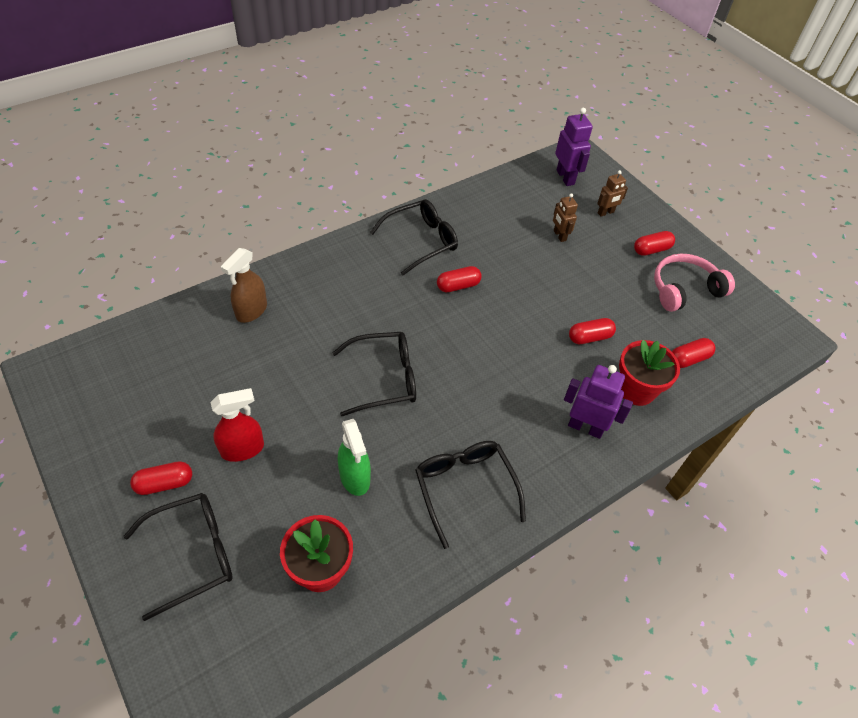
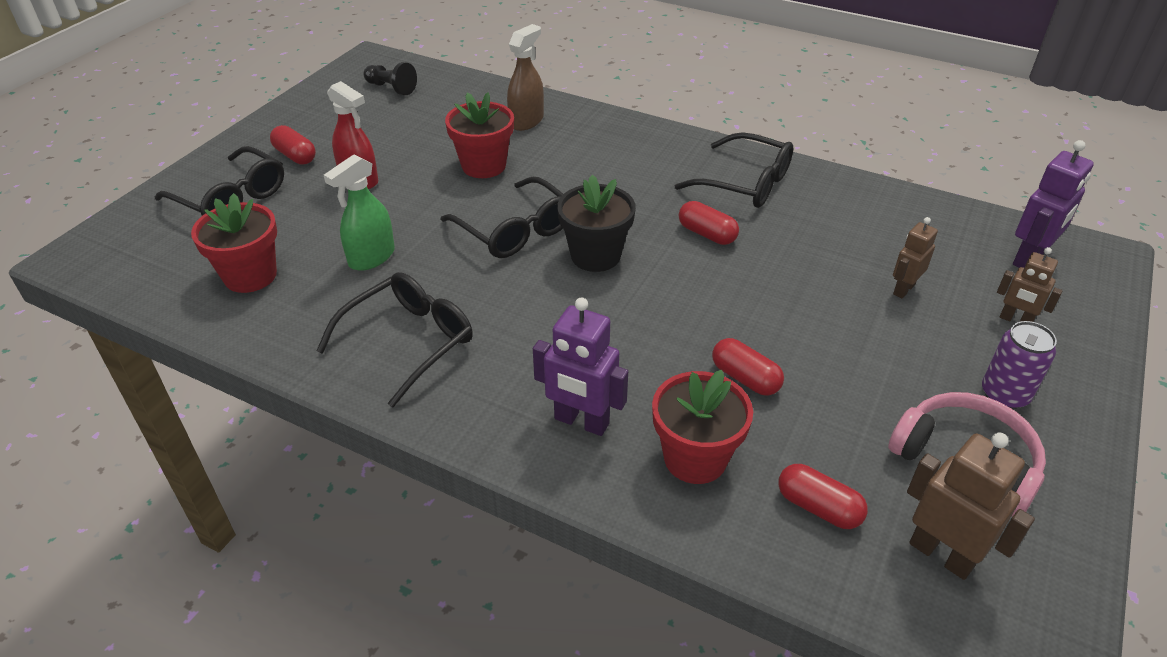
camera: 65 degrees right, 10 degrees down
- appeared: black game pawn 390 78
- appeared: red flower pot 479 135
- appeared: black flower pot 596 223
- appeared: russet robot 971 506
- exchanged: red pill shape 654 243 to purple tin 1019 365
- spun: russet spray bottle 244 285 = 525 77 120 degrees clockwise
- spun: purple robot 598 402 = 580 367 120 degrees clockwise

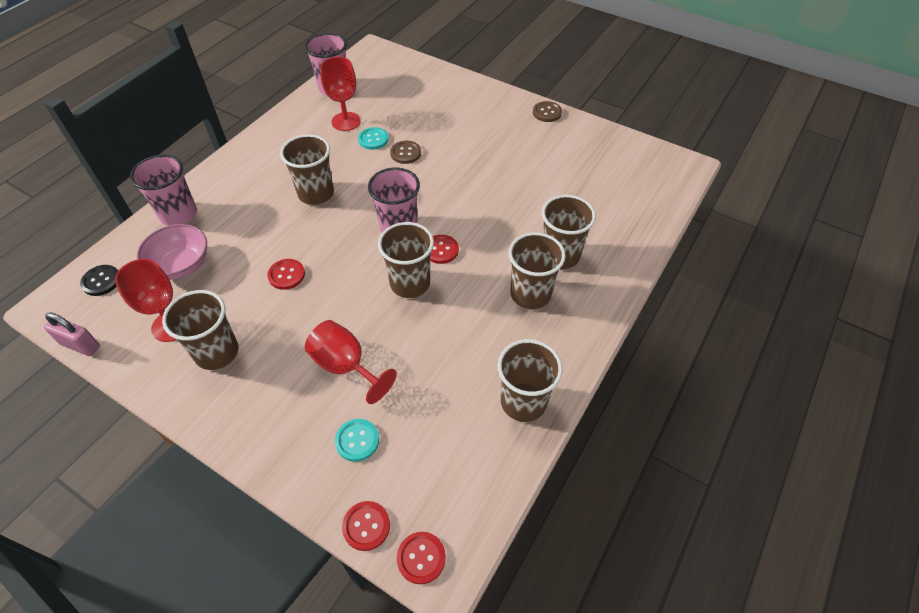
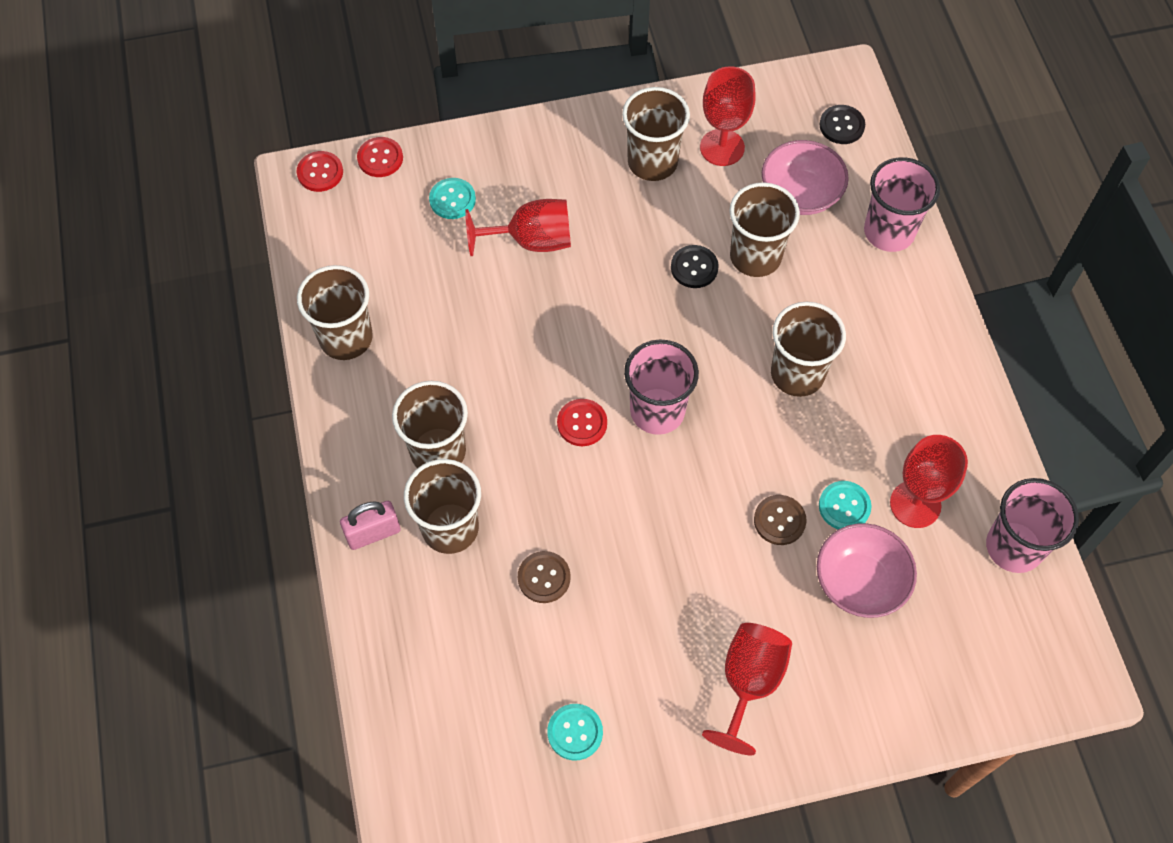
camera: 135 degrees right, 10 degrees up
- appeared: turquoise sewing button 575 732
- appeared: red wine glass 747 689
- appeared: pink deep dish 867 570
- relocated: pink padlock 72 334 to 370 525
- relocated: russet cup 406 260 to 764 229
- relocated: russet sewing button 547 111 to 544 577
- colour: red sewing button 286 274 to black sewing button 695 266

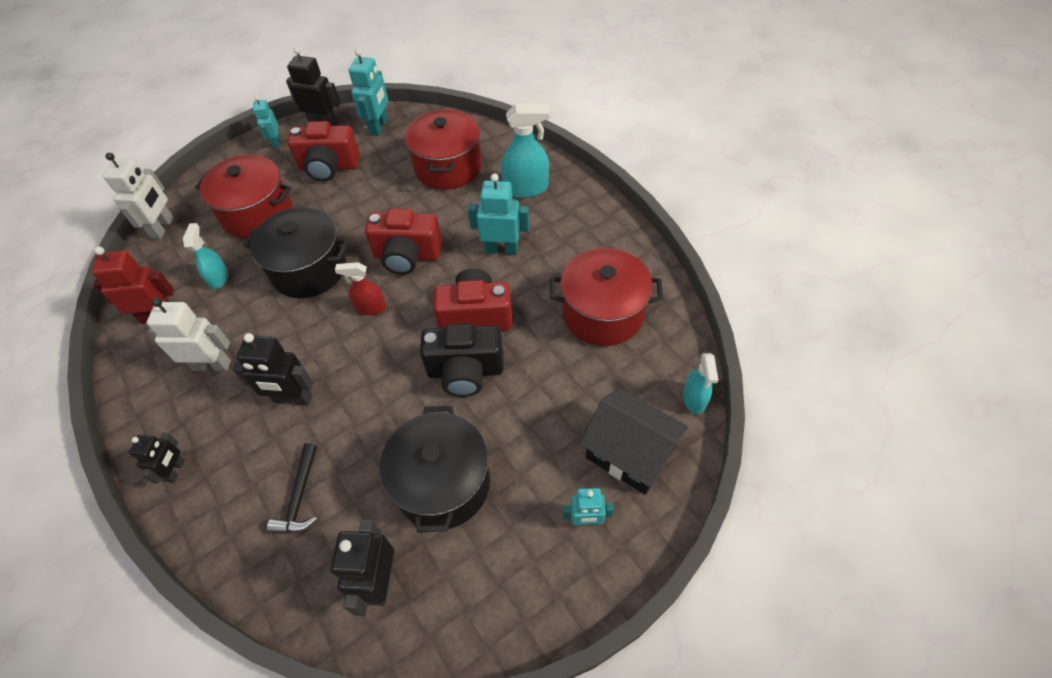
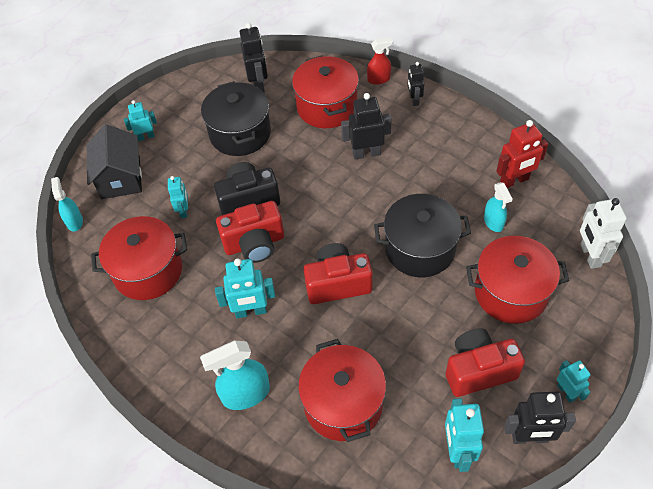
camera: 165 degrees right, 0 degrees up
- missing: white robot 189 334
- appeared: turquoise robot 178 197
- relocated: red spray bottle 360 289 to 380 61
- exchanged: black hammer 292 488 to red pot 325 92
- spun: black house 634 441 = 114 161 60 degrees clockwise

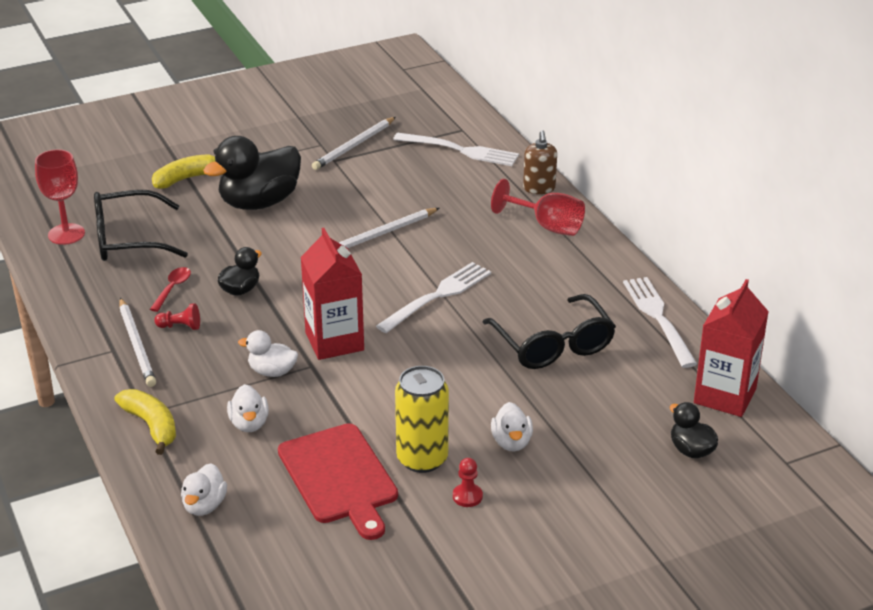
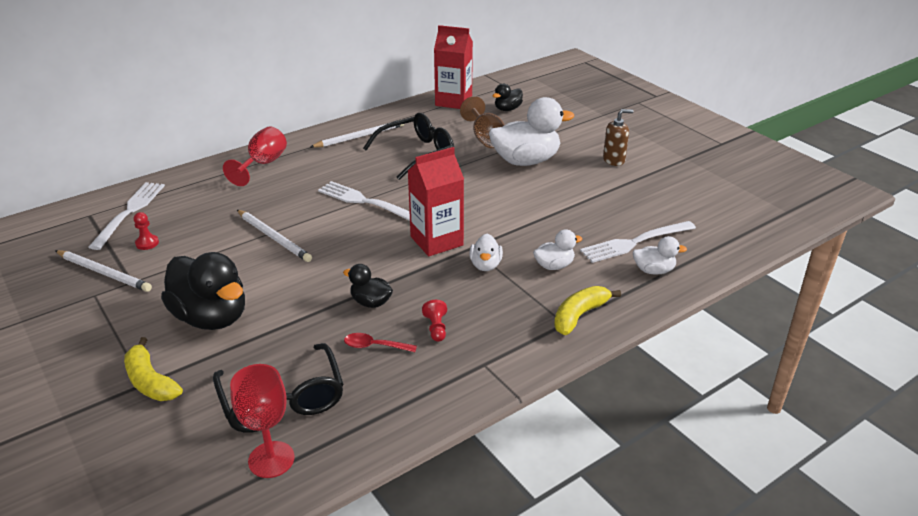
camera: 100 degrees left, 0 degrees up
- missing: red bread board 338 481
- missing: golden tin 422 419
- appeared: russet wine glass 482 122
- relocated: white lead pencil 137 342 to 357 134
- relocated: red game pawn 468 482 to 146 231
- relocated: russet pump bottle 540 162 to 618 137
- relocated: white table fork 660 322 to 638 242
- size: white rubber duck 512 426 = 531 131 x2.01

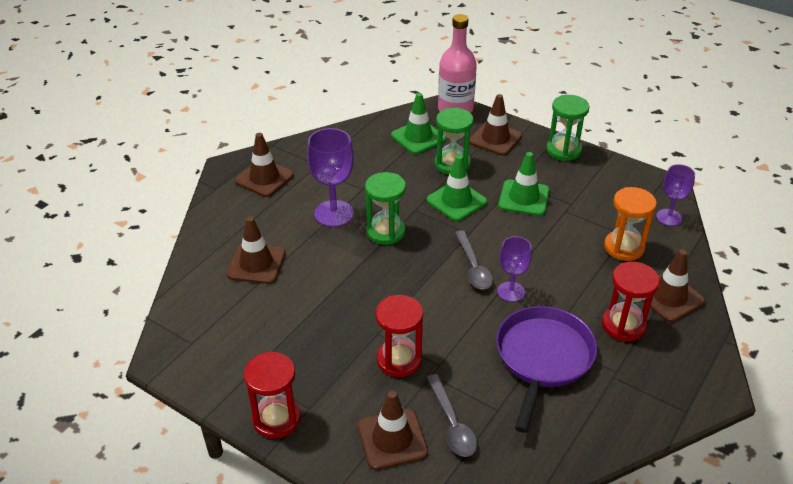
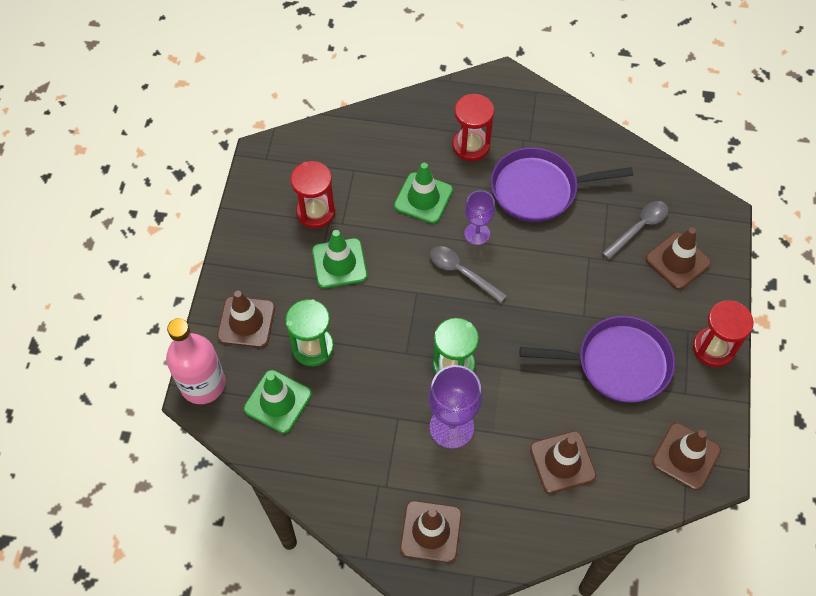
camera: 115 degrees left, 20 degrees up
- missing: green sand timer 568 128
- missing: bright orange sand timer 630 224
- missing: purple wine glass 675 195
- appeared: purple frying pan 597 359
- relocated: red sand timer 399 336 to 313 194
- relocated: green traffic cone 457 188 to 423 193
- relocated: russet traffic cone 673 285 to 686 456
- spun: grey spoon 474 259 = 468 274 105 degrees counterclockwise

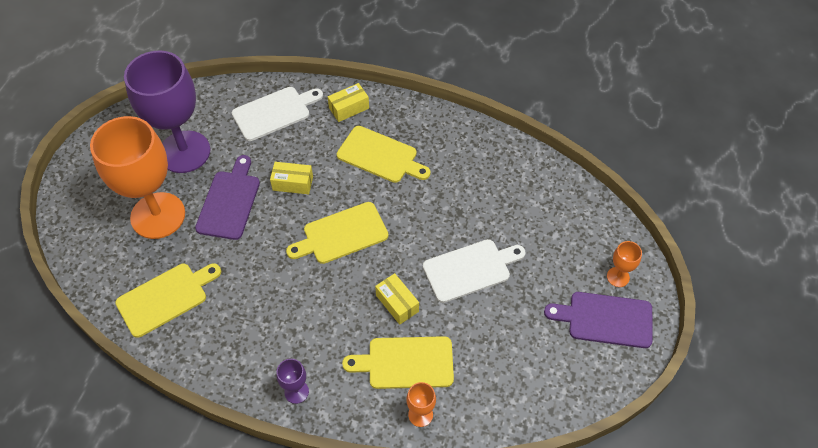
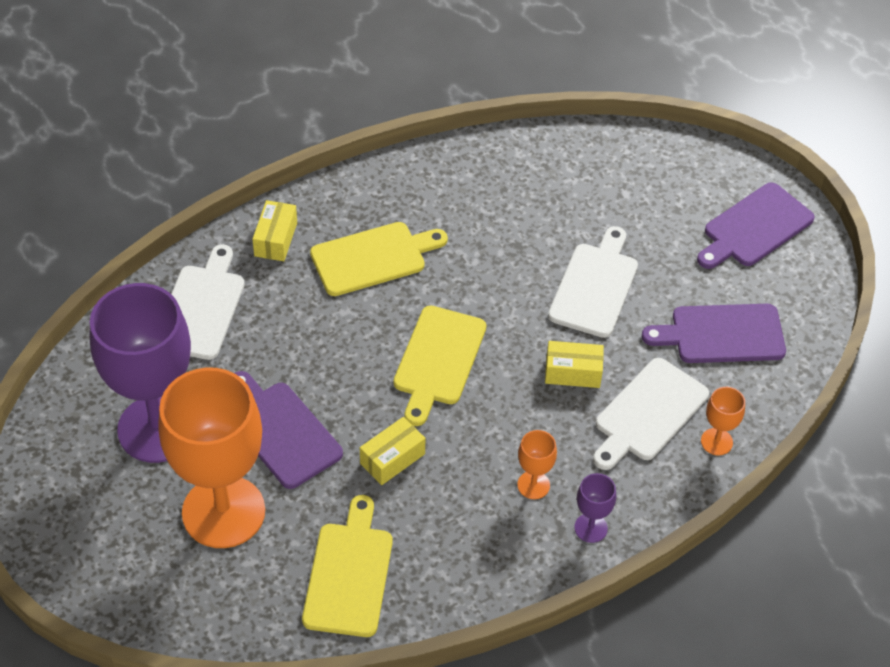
camera: 50 degrees left, 5 degrees down
- appeared: purple bread board 714 333
- relocated: golden parcel 291 178 to 392 451
- relocated: bright orange wine glass 624 264 to 537 464
- colour: golden bread board 398 362 to white bread board 651 414

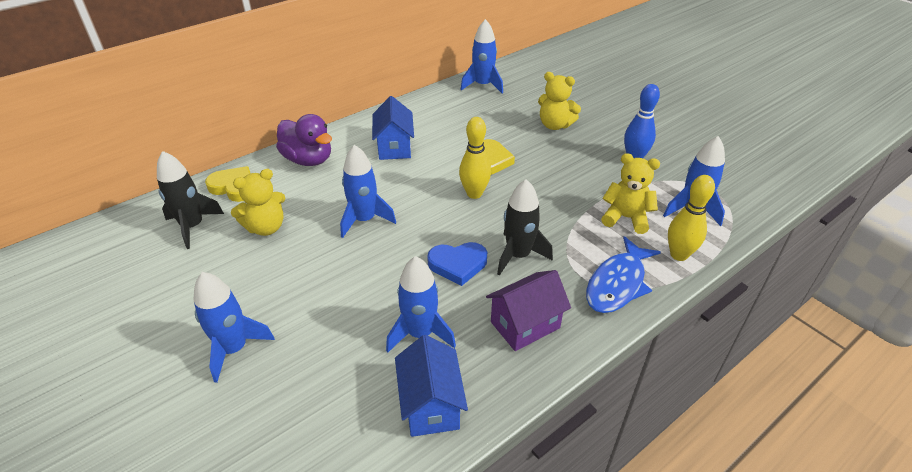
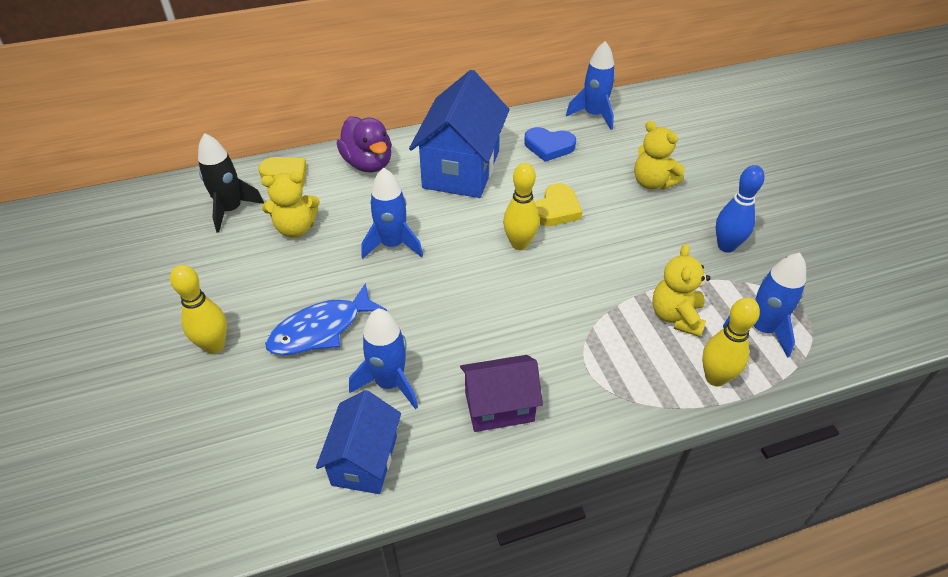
camera: 20 degrees right, 5 degrees up
- missing: black toy rocket 525 227
- relocated: blue heart shape 457 264 to 550 144
- relocated: blue fish figure 623 274 to 326 319
- exchanged: blue toy rocket 234 327 to golden tenpin 198 309
- spun: golden stuffed bear 630 193 = 681 290 120 degrees counterclockwise
- size: blue house 393 128 = 459 134 x1.72

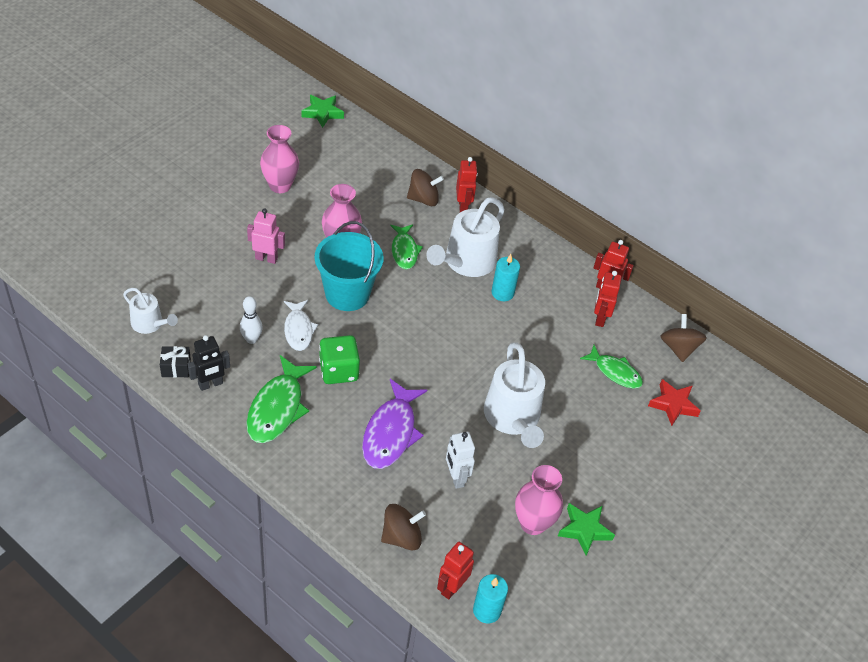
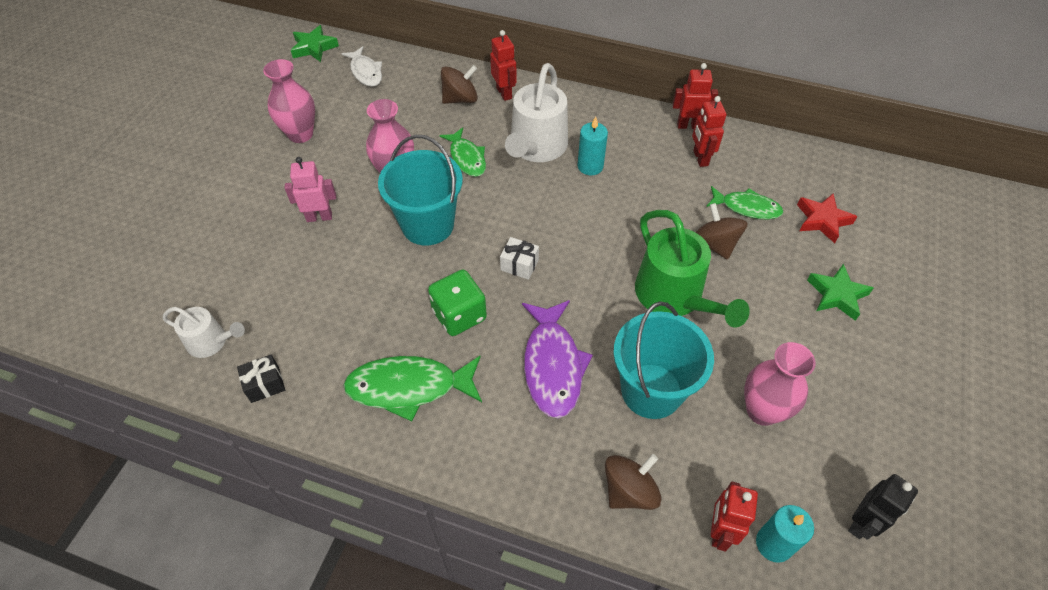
camera: 15 degrees left, 5 degrees up
- missing: white tenpin 251 320
- appeared: white wrapped gift 519 258
- relocated: black robot 209 363 to 883 507
- relocated: white fish figure 301 325 to 361 66
- relocated: green star 586 529 to 840 292
- relocated: russet whirligig 683 338 to 722 231
- exchanged: white robot 460 460 to turquoise sand bucket 663 360
- colour: white watering can 514 395 to green watering can 692 268
- spun: green fish figure 281 399 = 412 388 90 degrees clockwise

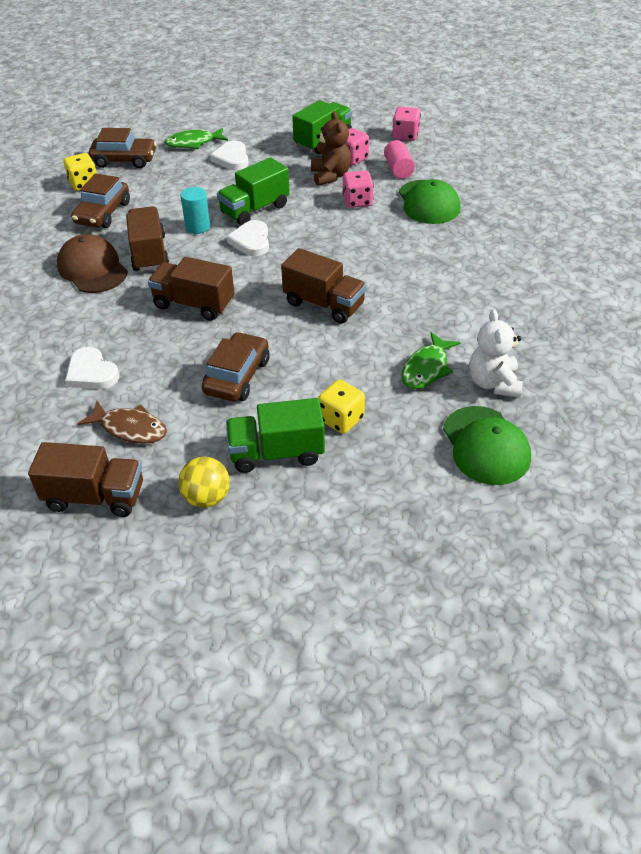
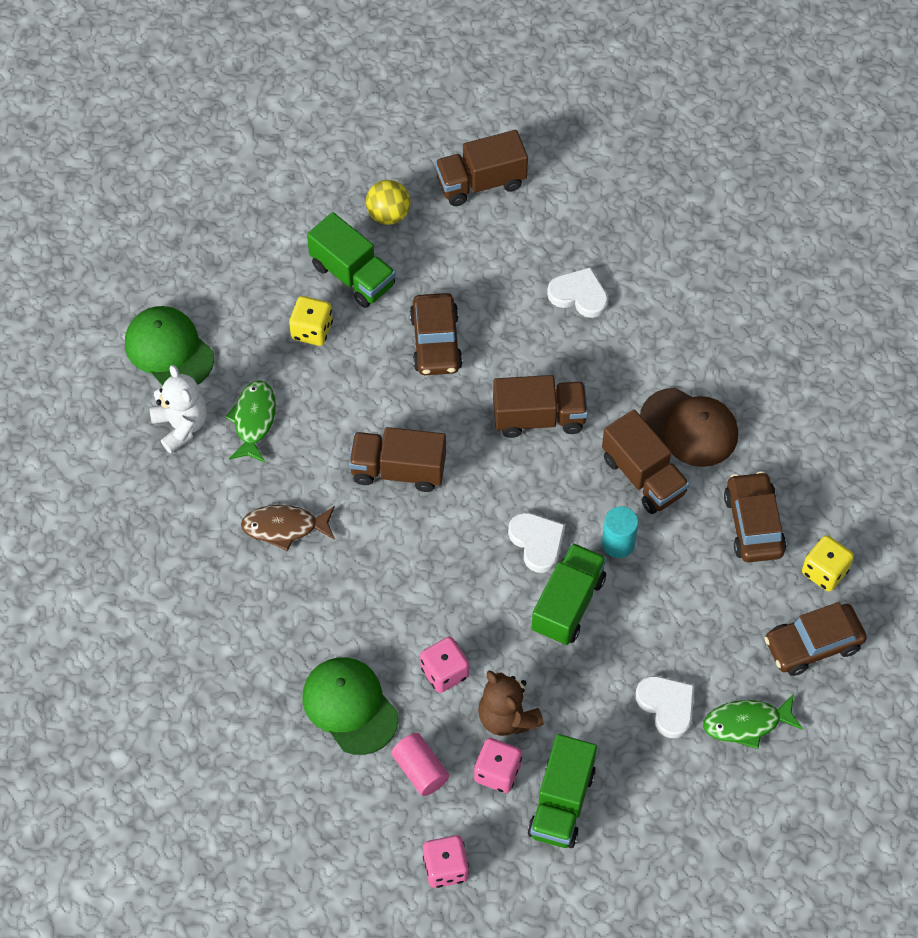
camera: 155 degrees right, 15 degrees up
- relocated: russet fish figure 122 422 to 288 528
- spun: green fish figure 196 138 = 753 721 150 degrees counterclockwise
- spun: green truck 275 435 = 351 260 75 degrees clockwise

